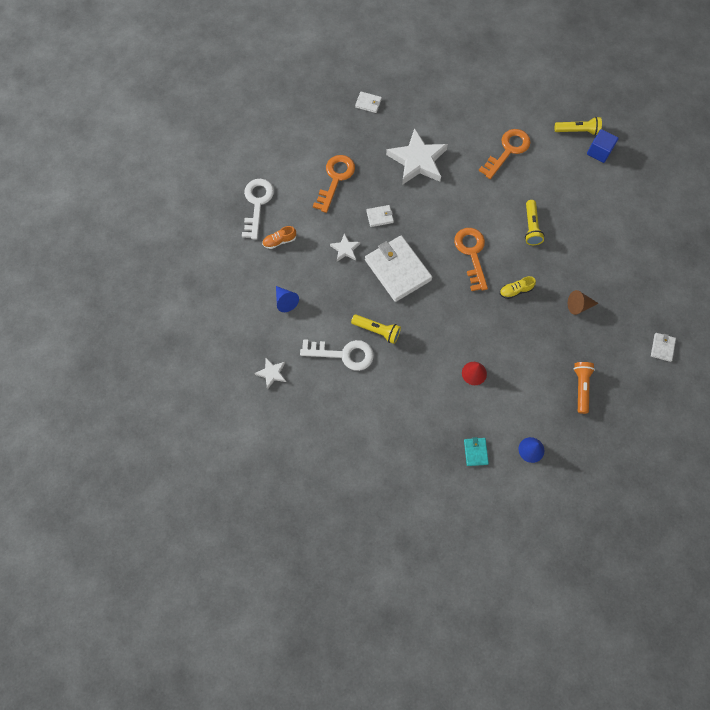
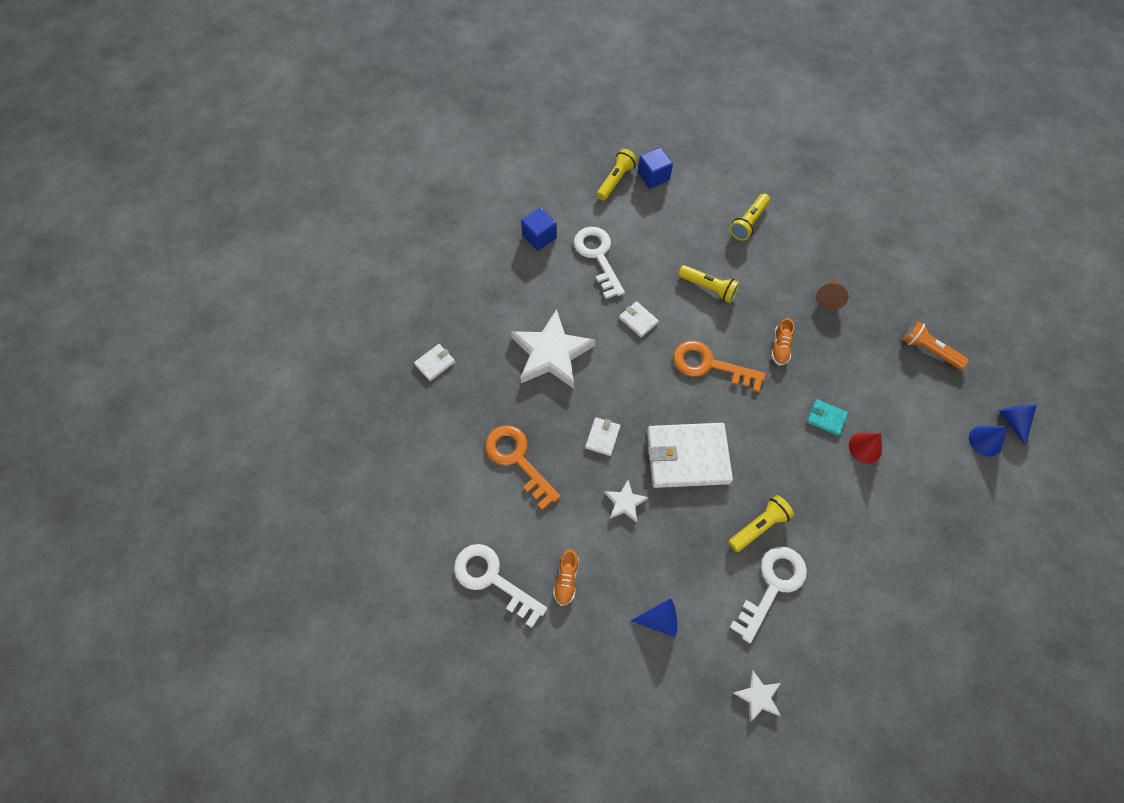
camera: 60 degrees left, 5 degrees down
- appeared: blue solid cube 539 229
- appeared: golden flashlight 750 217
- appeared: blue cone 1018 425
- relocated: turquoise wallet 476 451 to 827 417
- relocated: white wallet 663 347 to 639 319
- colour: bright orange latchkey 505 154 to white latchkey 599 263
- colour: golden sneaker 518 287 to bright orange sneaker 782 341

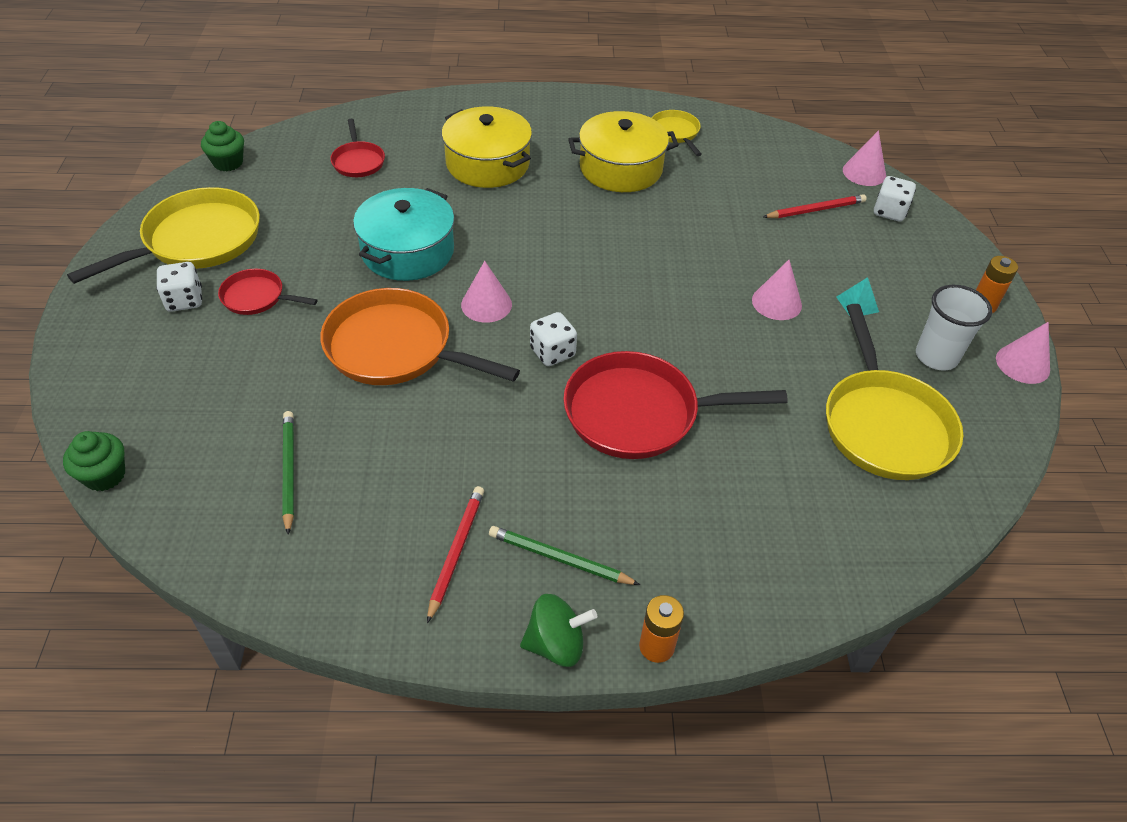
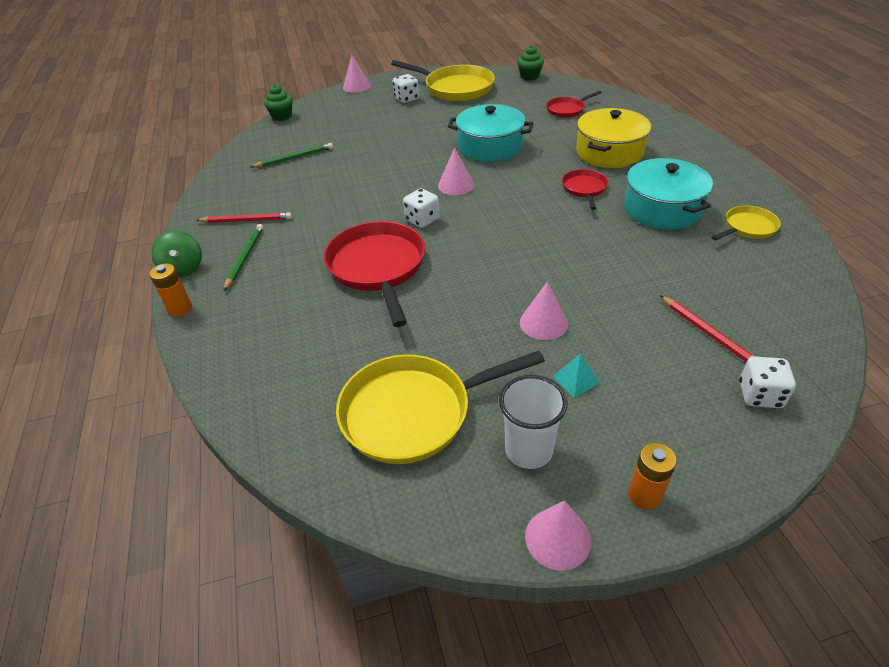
camera: 80 degrees right, 5 degrees down
- missing: bright orange frying pan 420 336
- relocated: red frying pan 268 292 to 585 189
- relocated: pink cone 864 158 to 357 74
- colour: golden pot 623 151 to turquoise pot 668 193

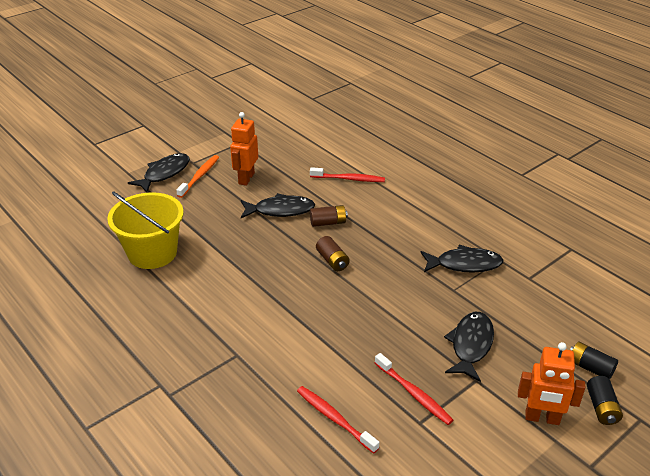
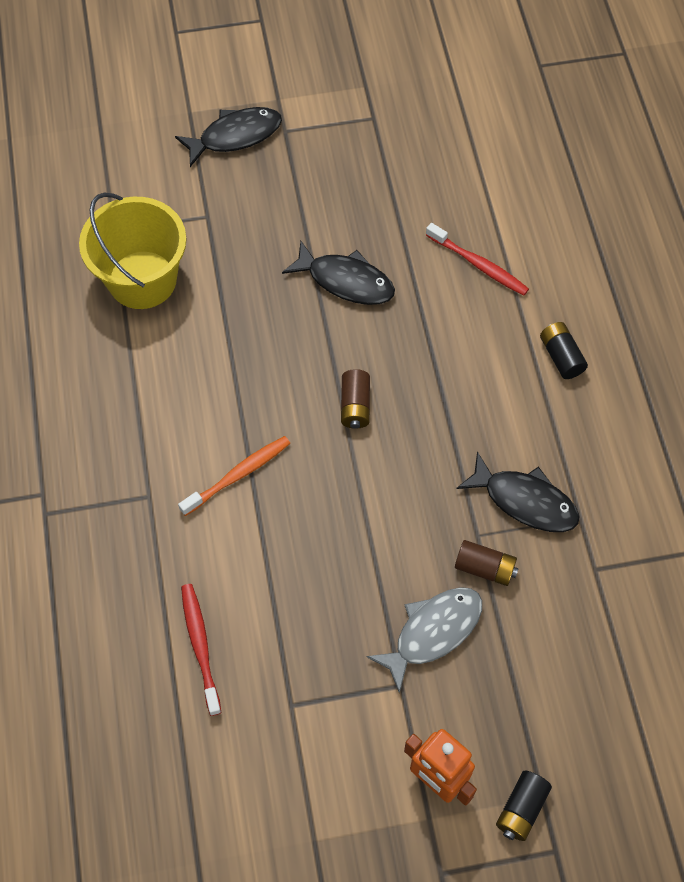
camera: 30 degrees right, 25 degrees up
- missing: bright orange robot 244 149
- missing: red toothbrush 414 389
- relocated: bright orange toothbrush 197 176 to 234 476
- relocated: russet battery 329 216 to 487 563
- relocated: black battery 594 360 to 564 350
- colour: black fish figure 469 347 to grey fish figure 424 640

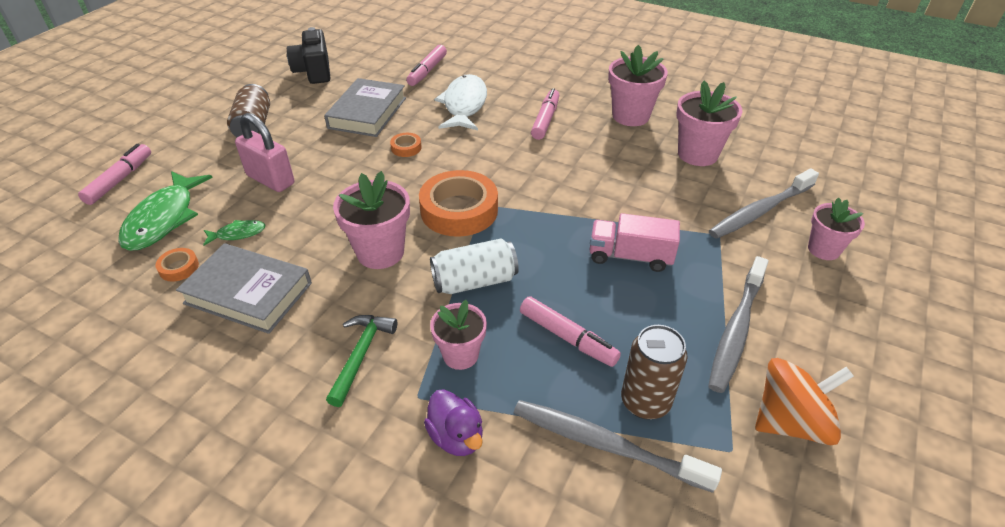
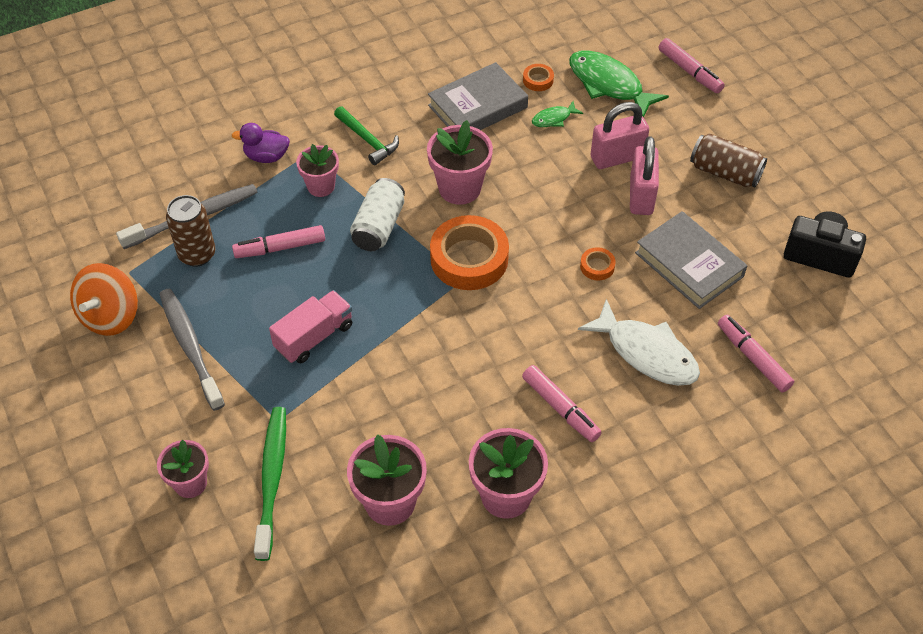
camera: 125 degrees right, 10 degrees up
- appeared: pink padlock 644 175
- colour: grey toothbrush 764 204 to green toothbrush 270 484
- spun: green fish figure 234 233 = 557 114 45 degrees clockwise

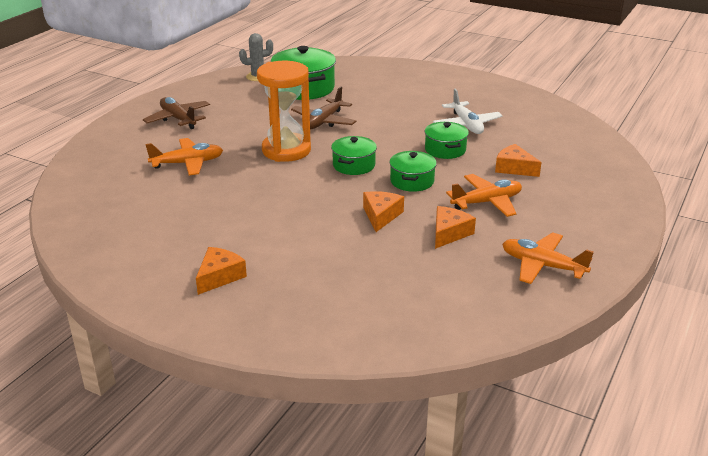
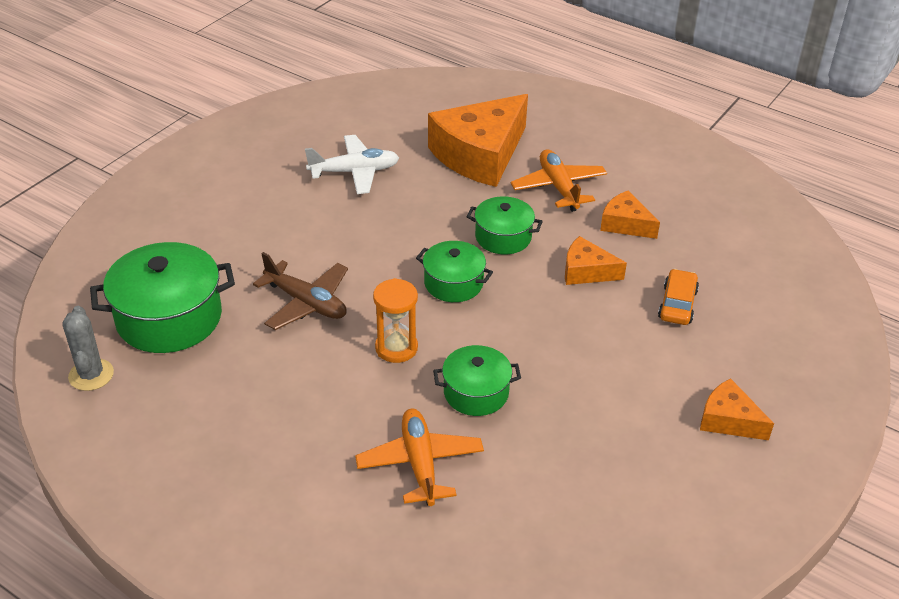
camera: 85 degrees left, 10 degrees up
- missing: russet plane 176 113
- missing: bright orange plane 548 258
- appeared: bright orange automobile 678 297
- relocated: green pot 447 140 to 477 380
- size: bright orange sand timer 284 111 = 395 320 x0.57
- size: bright orange cheese 518 160 = 478 140 x2.04

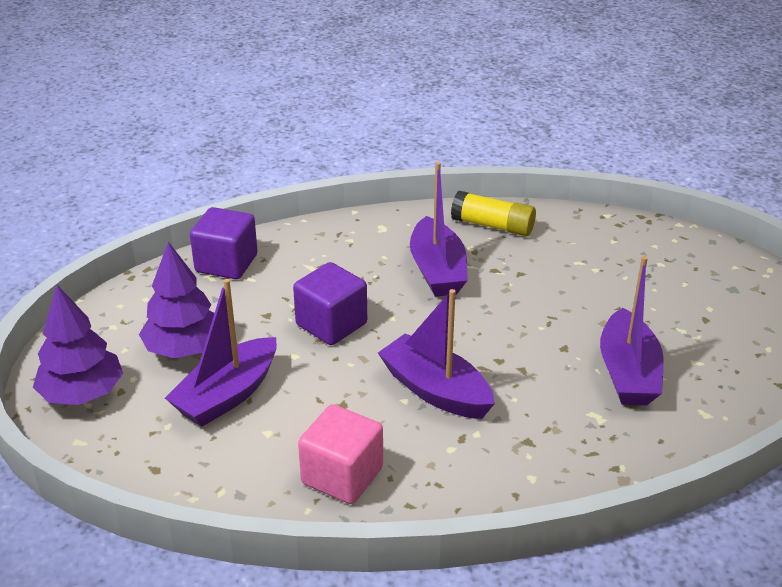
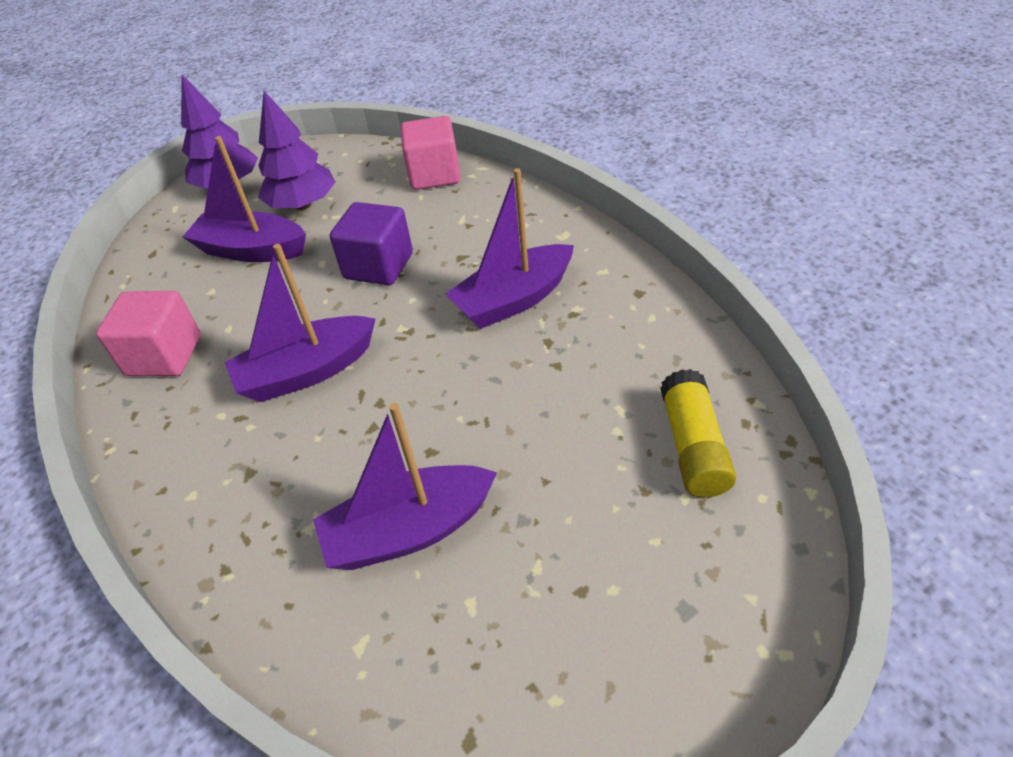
camera: 70 degrees right, 10 degrees up
- relocated: golden glue 493 213 to 698 433
- colour: purple solid cube 224 243 to pink solid cube 430 153
- spun: purple toy boat 436 354 = 300 323 135 degrees counterclockwise

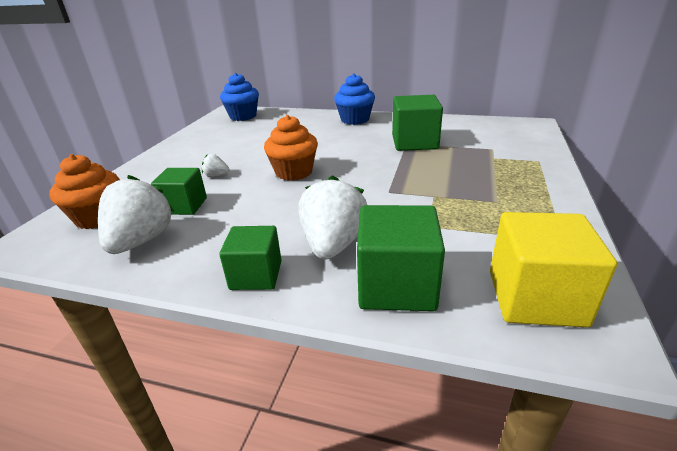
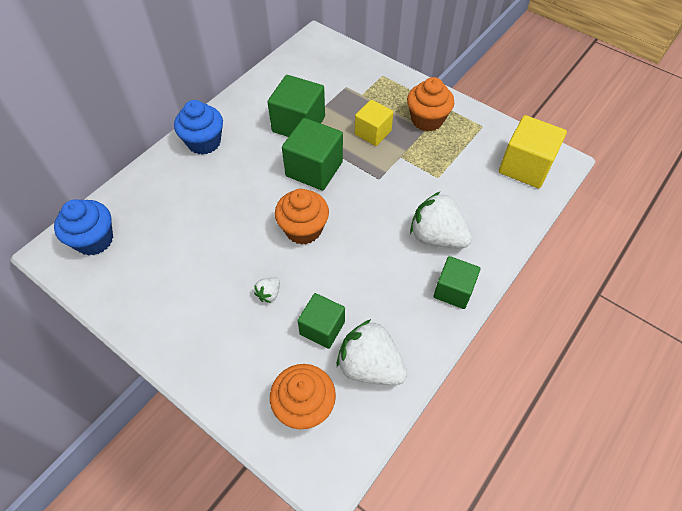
camera: 70 degrees left, 25 degrees up
- appeared: golden solid cube 374 123
- appeared: bright orange muffin 430 104
- relocated: green solid cube 401 258 to 312 154

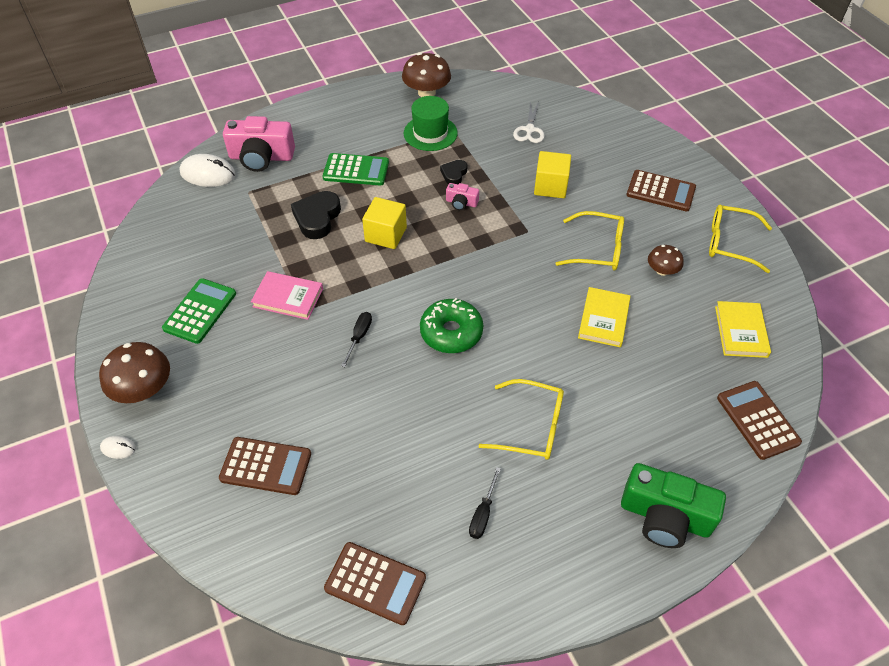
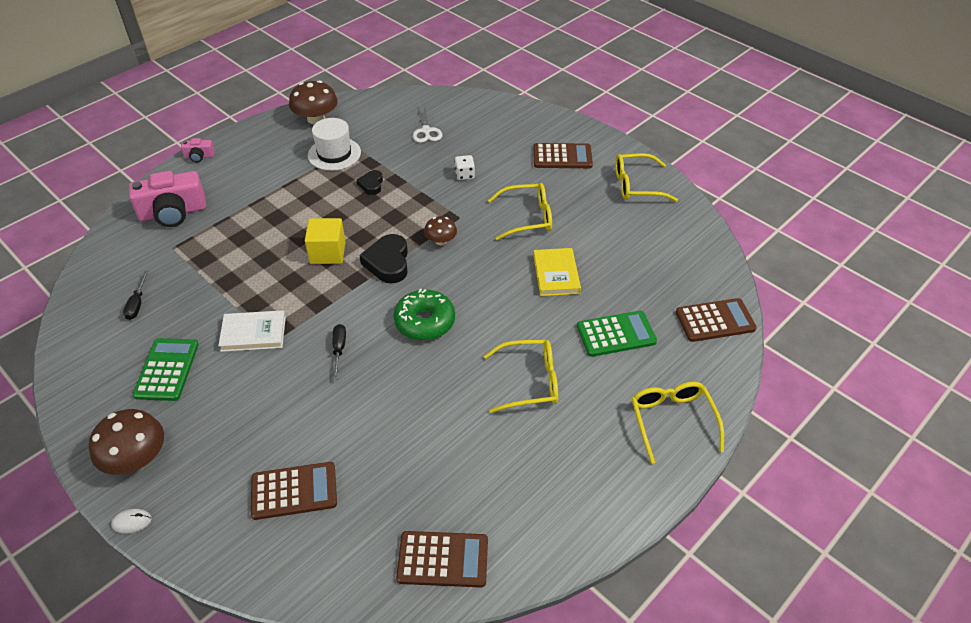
camera: 20 degrees left, 5 degrees down
- missing: white mouse 207 170
- missing: golden hardback 743 329
- relocated: black heart shape 316 215 to 383 258
- relocated: green pocket calculator 355 169 to 617 334
- relocated: pink compact camera 462 196 to 198 150
- relocated: black flat screwdriver 485 503 to 135 295
- relocated: russet toadstool 665 260 to 440 230
- exchanged: golden solid cube 552 174 to white dice 465 167
- exchanged: green compact camera 673 505 to golden spectacles 677 423
- colour: pink hardback 287 295 to white hardback 252 331
- colour: green tall hat 431 123 to white tall hat 334 144
- spun: russet pocket calculator 759 420 = 716 320 120 degrees clockwise

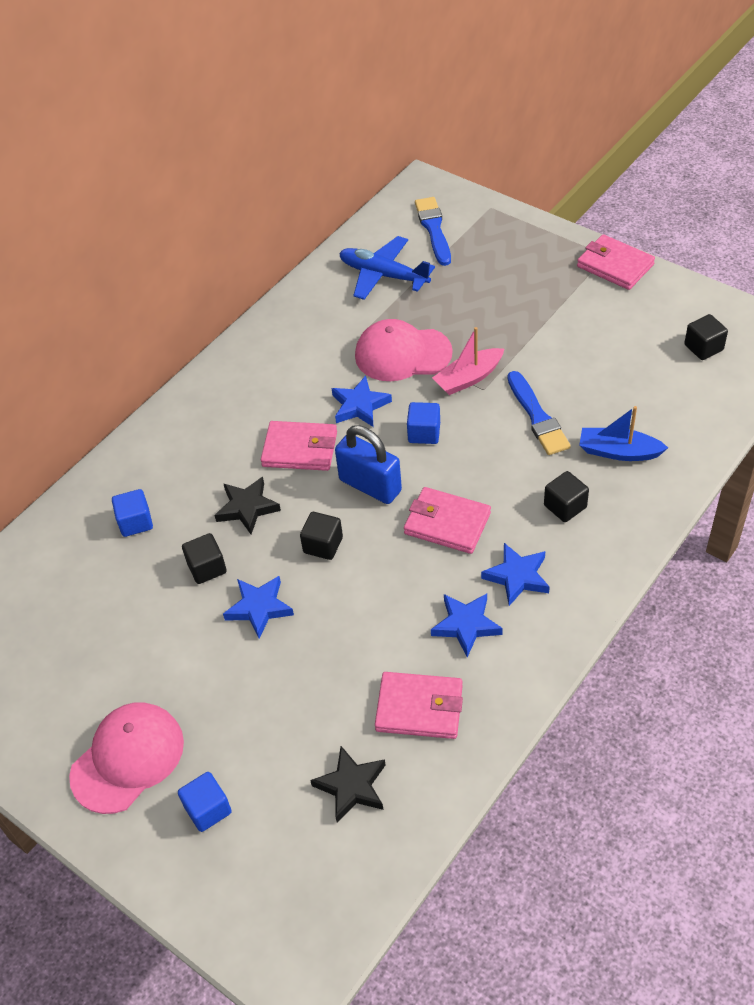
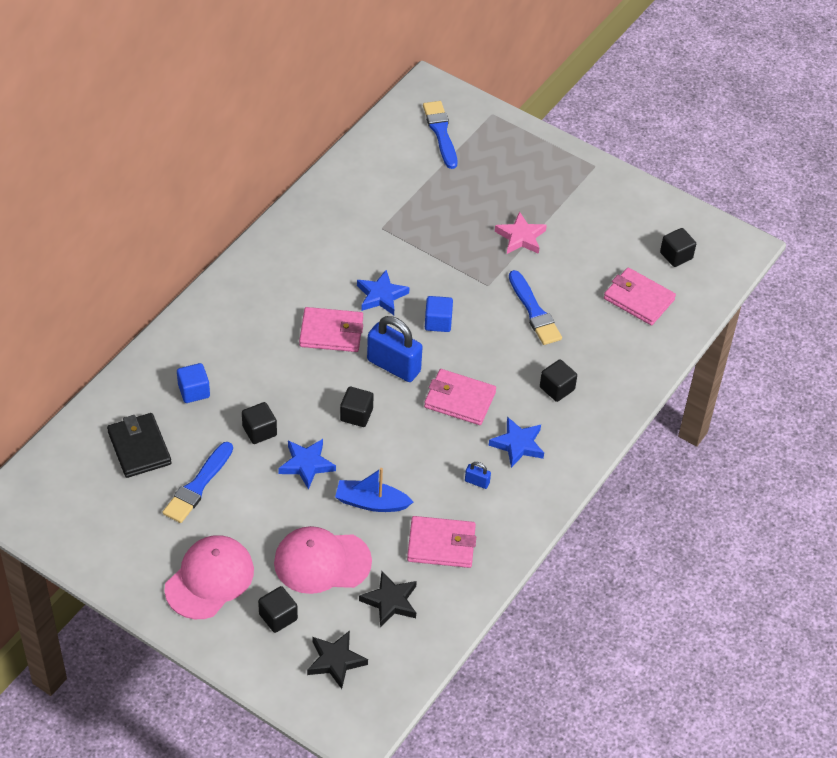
camera: 10 degrees left, 0 degrees up
- missing: blue plane 387 268
- missing: pink toy boat 468 361
- appeared: black wallet 139 445
- appeared: blue paintbrush 198 482
- appeared: pink star 521 232
- relocated: black star 247 505 to 337 660
- relocated: pink peaked cap 404 350 to 323 560
- relocated: pink wallet 616 262 to 640 296
- relocated: blue toy boat 623 433 to 374 490
- exchanged: blue star 467 625 to blue padlock 478 475
- colour: blue solid cube 205 802 to black solid cube 278 609

